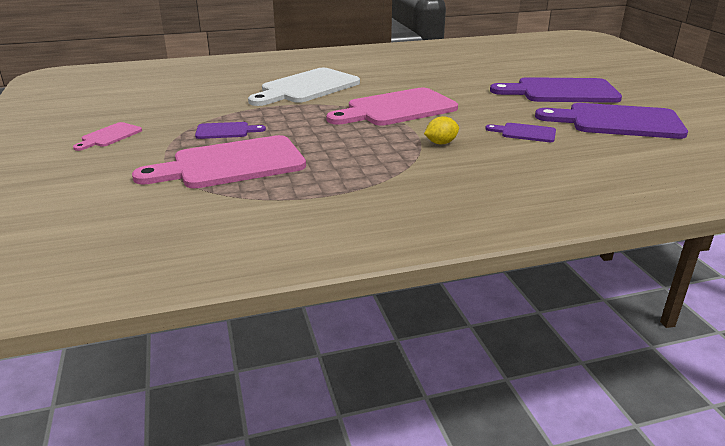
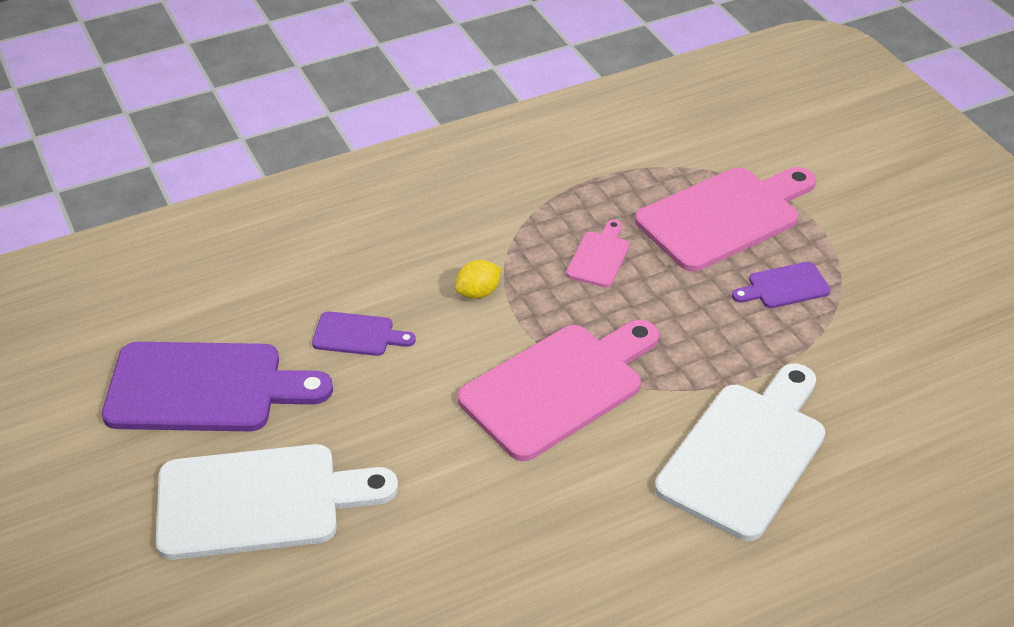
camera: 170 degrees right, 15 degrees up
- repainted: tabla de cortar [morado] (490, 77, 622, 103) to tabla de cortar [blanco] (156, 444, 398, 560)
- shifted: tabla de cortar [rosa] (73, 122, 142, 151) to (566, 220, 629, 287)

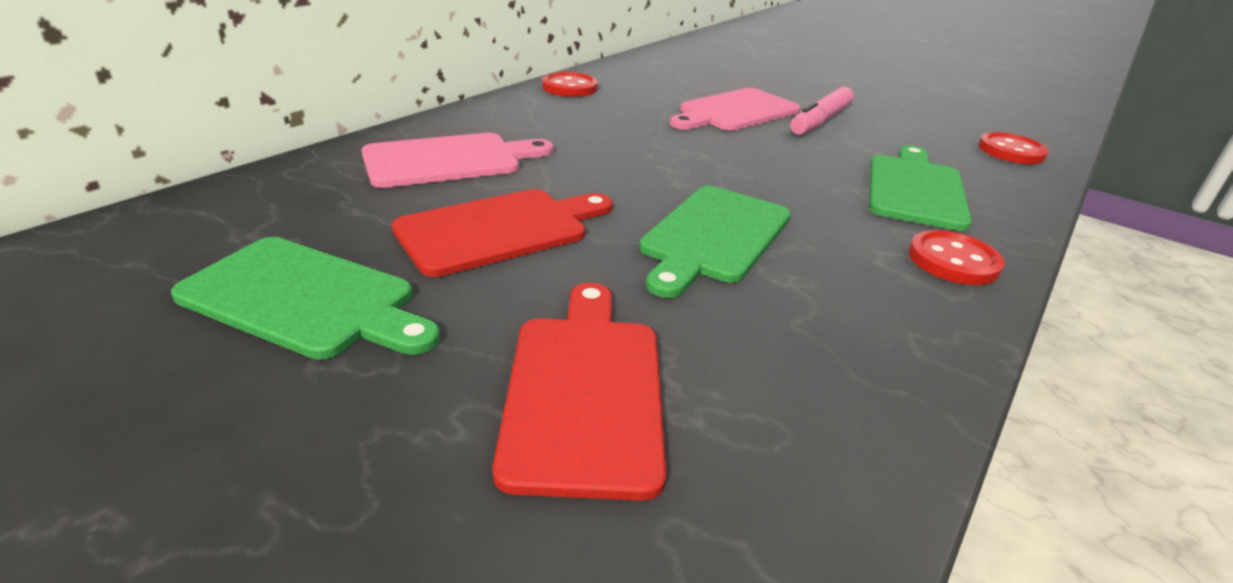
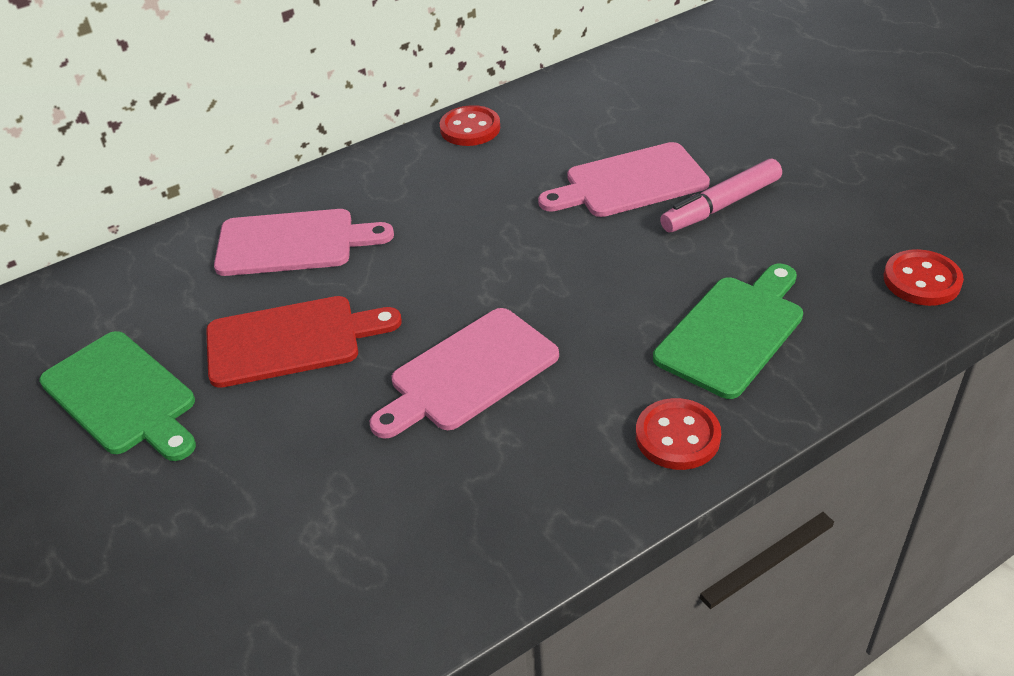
camera: 25 degrees right, 10 degrees up
- repainted: tabla de cortar [verde] (639, 186, 791, 298) to tabla de cortar [rosa] (370, 308, 559, 439)
- gone: tabla de cortar [rojo] (493, 283, 667, 501)

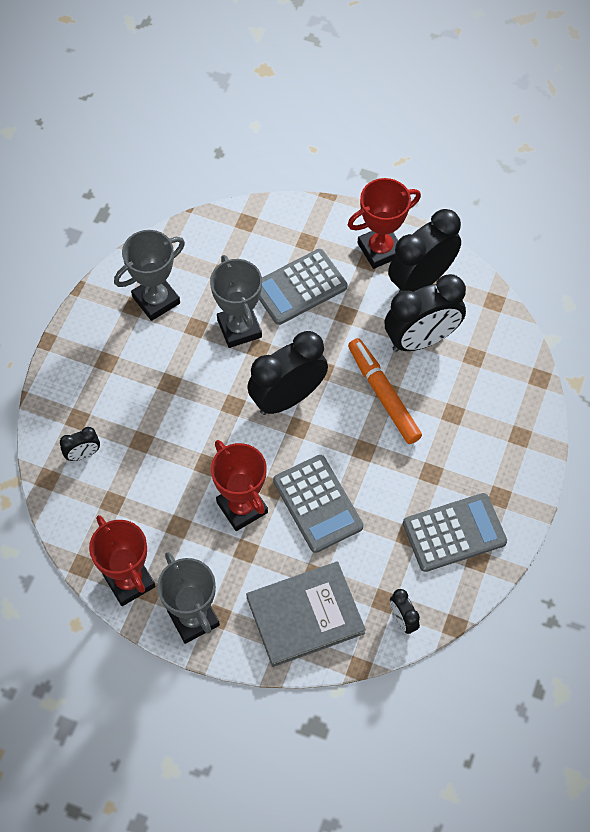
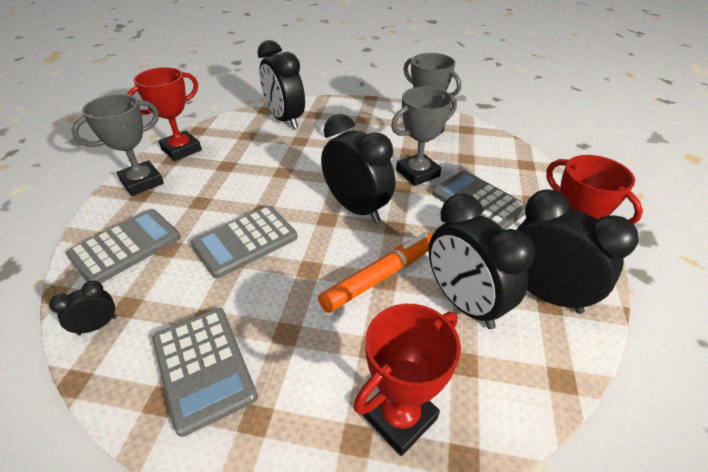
camera: 80 degrees right, 20 degrees down
- swapped: libro [gris] (246, 562, 366, 667) to calculadora [gris] (66, 209, 181, 283)
- scaled: despertador [negro] (60, 427, 100, 461) = (257, 40, 305, 129) x2.16
- shifted: trofeo [rojo] (211, 440, 268, 531) to (353, 304, 461, 456)

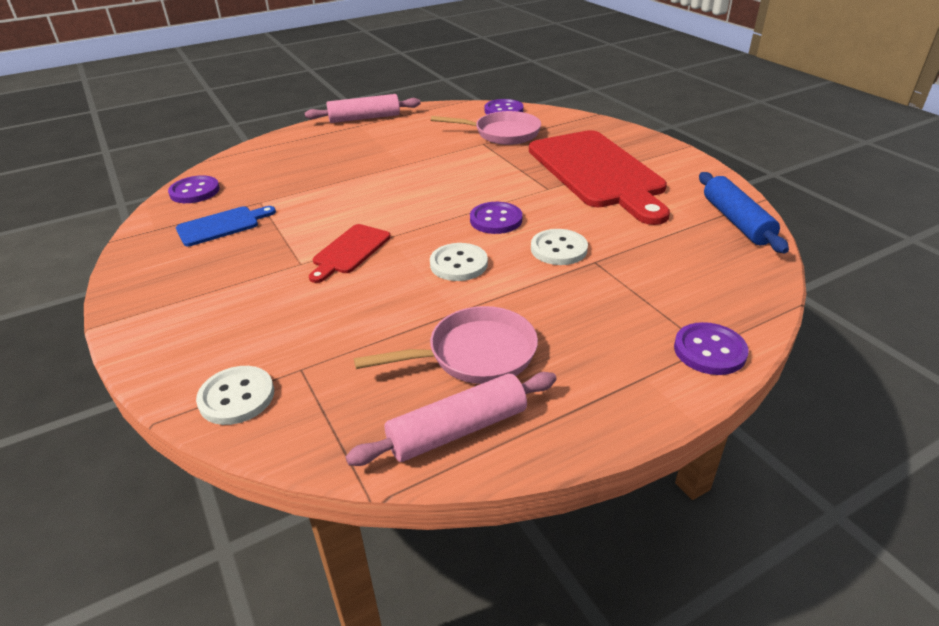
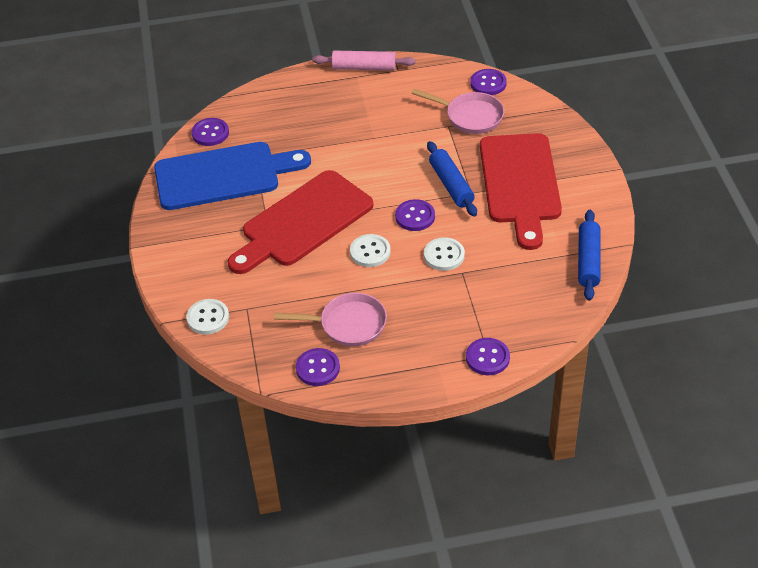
camera: 20 degrees right, 10 degrees up
- scaled: tabla de cortar [azul] (176, 206, 276, 246) = (154, 142, 311, 210) x2.21
- scaled: tabla de cortar [rojo] (309, 224, 391, 283) = (228, 170, 374, 274) x2.21
- swapped: rodillo [rosa] (345, 372, 557, 466) to botón [morado] (296, 348, 340, 386)
- new: rodillo [azul] (427, 141, 477, 216)

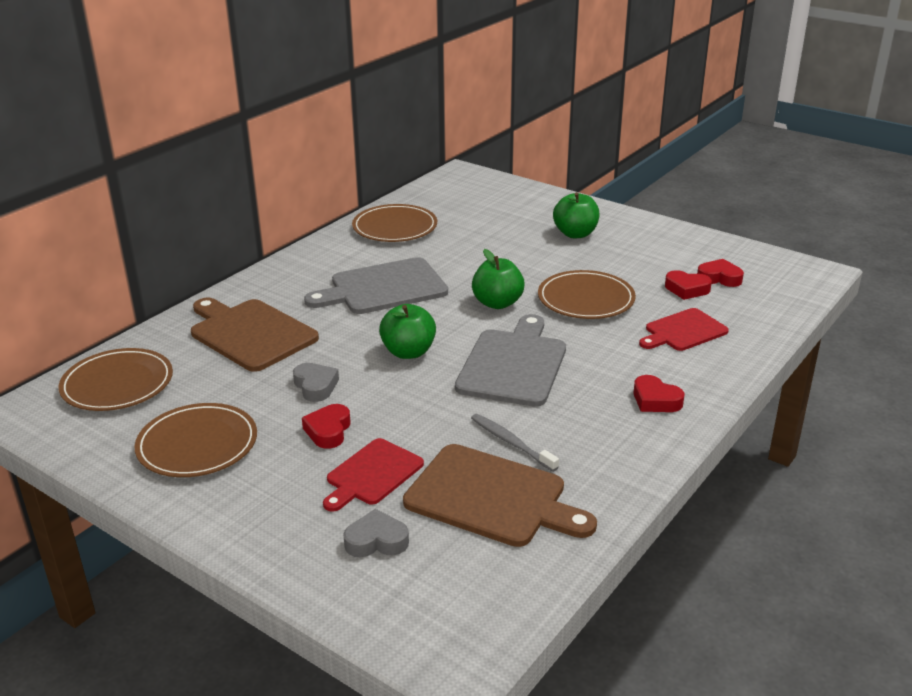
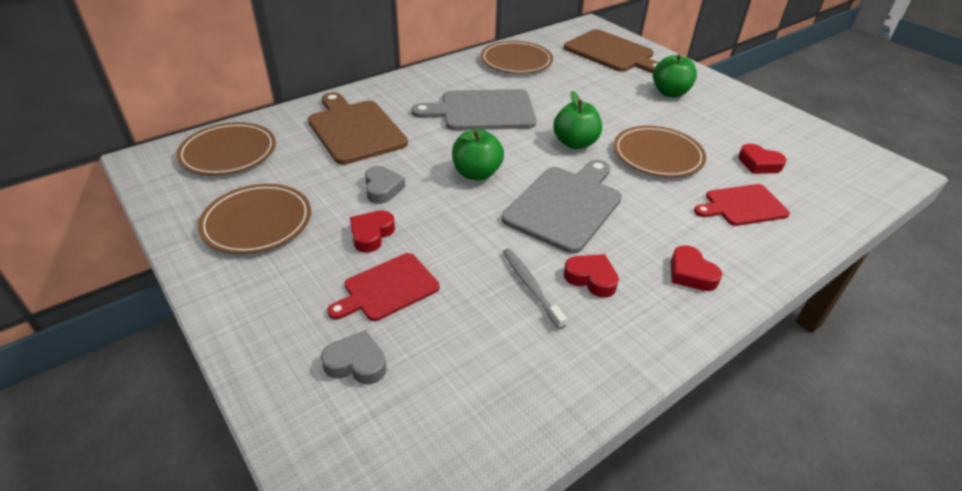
camera: 15 degrees right, 10 degrees up
- shifted: tabla de cortar [marrón] (403, 444, 597, 547) to (564, 29, 659, 73)
- shifted: corazón [rojo] (697, 259, 744, 287) to (564, 254, 619, 297)

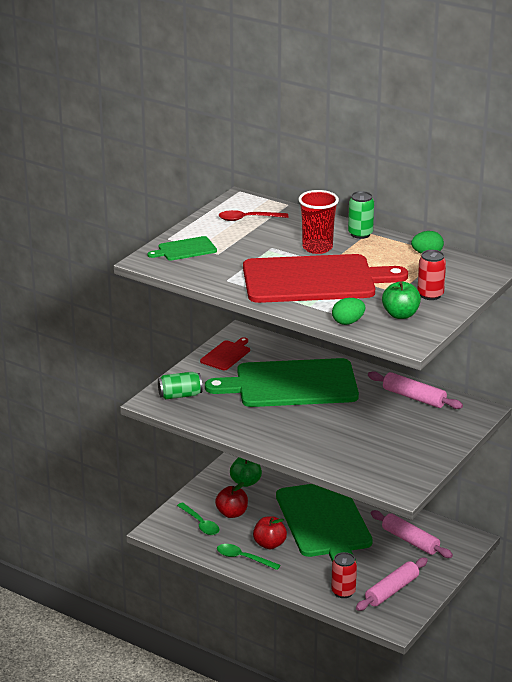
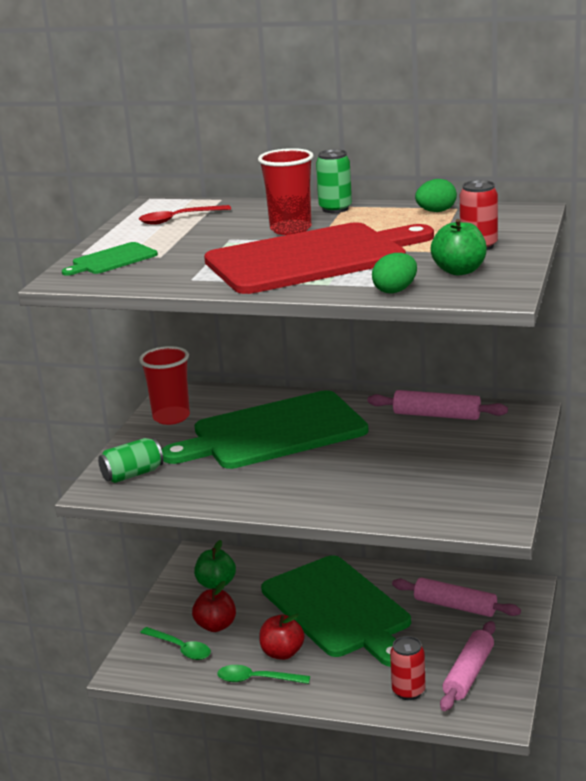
camera: 15 degrees left, 5 degrees down
- swapped: tabla de cortar [rojo] (200, 337, 250, 370) to vaso [rojo] (139, 346, 190, 425)

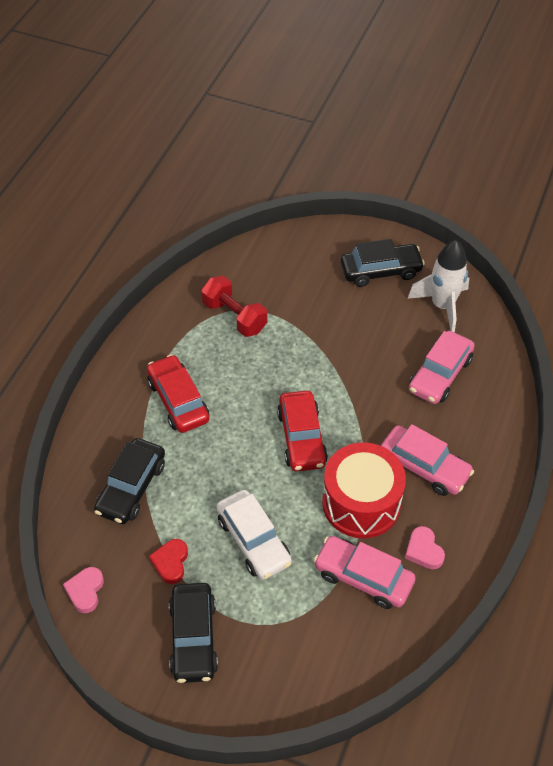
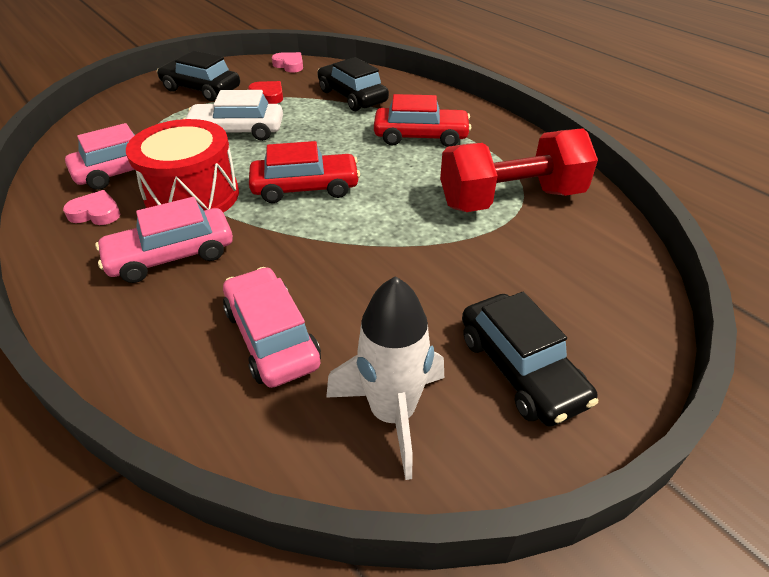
camera: 120 degrees right, 10 degrees down
- rotated: coche [rojo] (277, 391, 328, 472) = (249, 141, 360, 203) 150 degrees clockwise
- scaled: mancuerna [rojo] (201, 276, 267, 337) = (440, 128, 598, 212) x1.52
- rotated: coche [negro] (341, 239, 425, 287) = (462, 292, 598, 427) 45 degrees counterclockwise

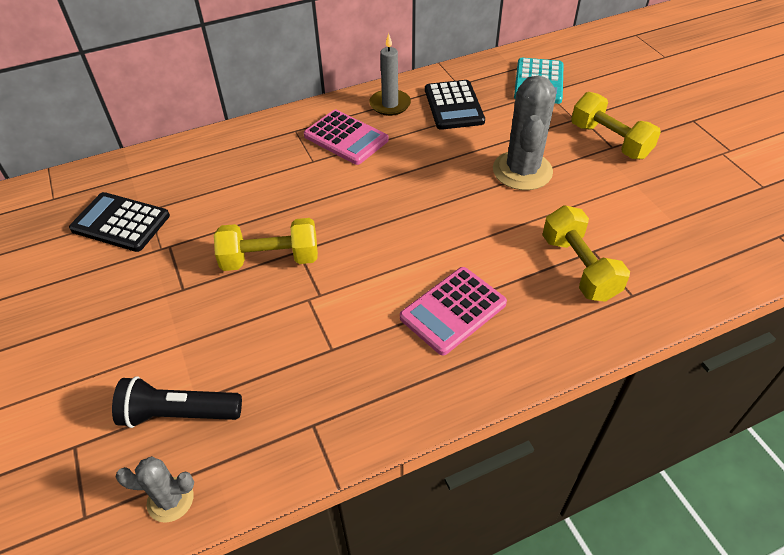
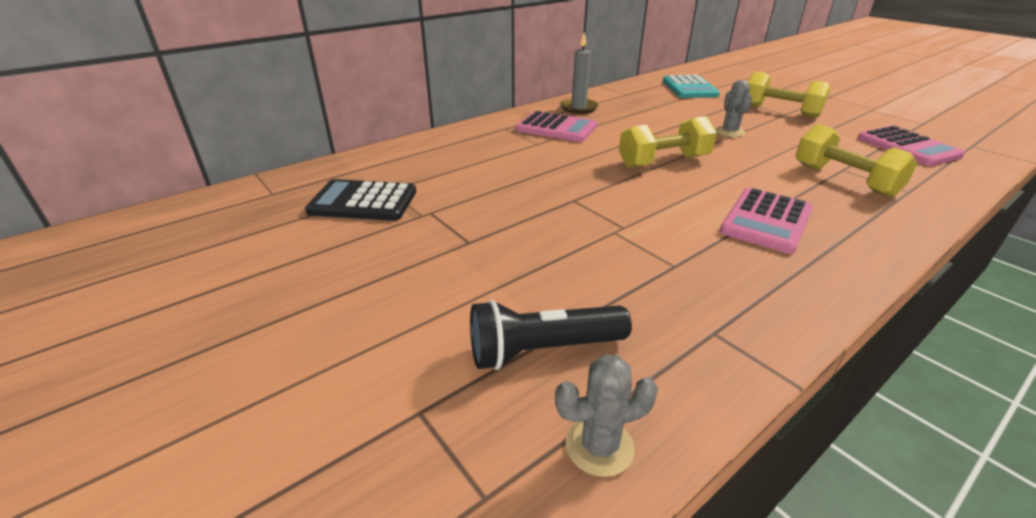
camera: 15 degrees left, 15 degrees down
- shifted: mancuerna [amarillo] (214, 218, 318, 271) to (619, 116, 717, 168)
- scaled: cactus [gris] (493, 75, 556, 190) = (715, 80, 752, 137) x0.52
- new: calculadora [rosa] (857, 126, 965, 166)
- gone: calculadora [negro] (425, 80, 485, 130)

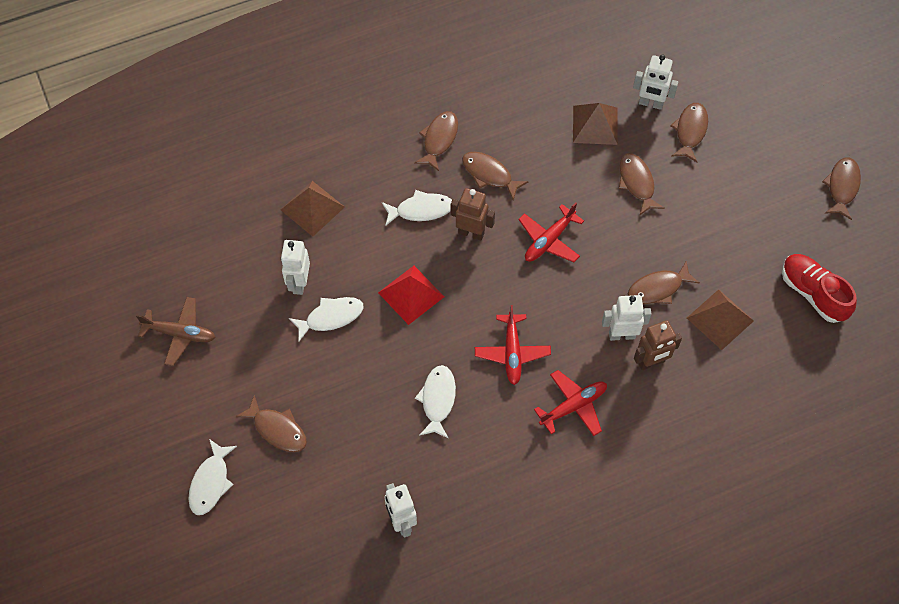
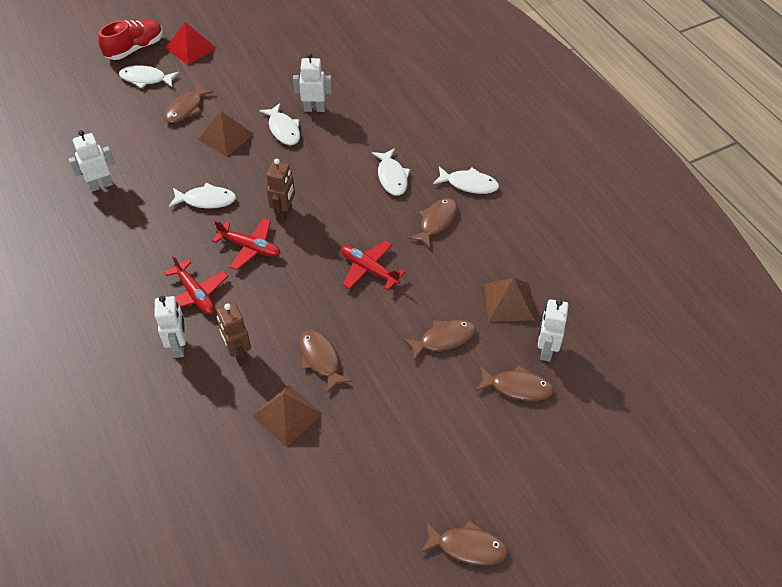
camera: 85 degrees right, 10 degrees down
- shifted: zapato [rojo] (782, 254, 857, 323) to (98, 20, 163, 60)
- shifted: robot [blanco] (602, 295, 651, 341) to (155, 296, 186, 358)
- shifted: pirámide [rojo] (378, 266, 444, 325) to (165, 22, 216, 65)
- shifted: pirámide [marrón] (281, 181, 345, 237) to (198, 111, 254, 157)
- rotated: avión [rojo] (475, 305, 551, 385) = (212, 218, 281, 270) 150 degrees counterclockwise
- shifted: robot [marrón] (451, 188, 495, 241) to (267, 159, 295, 223)
- repainted: pez [marrón] (414, 111, 458, 171) to pez [blanco] (433, 166, 499, 194)
- gone: avión [marrón] (136, 297, 216, 366)

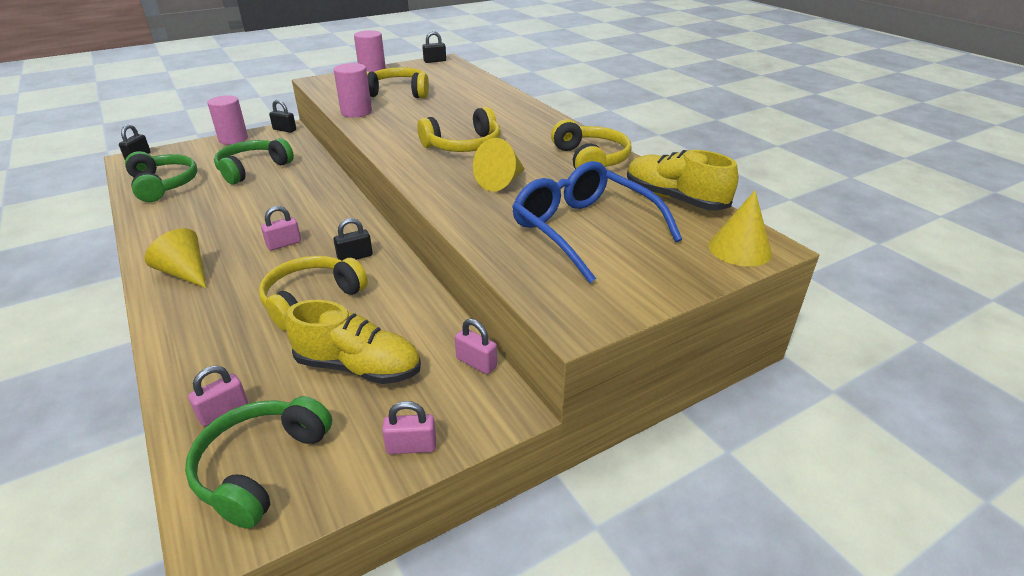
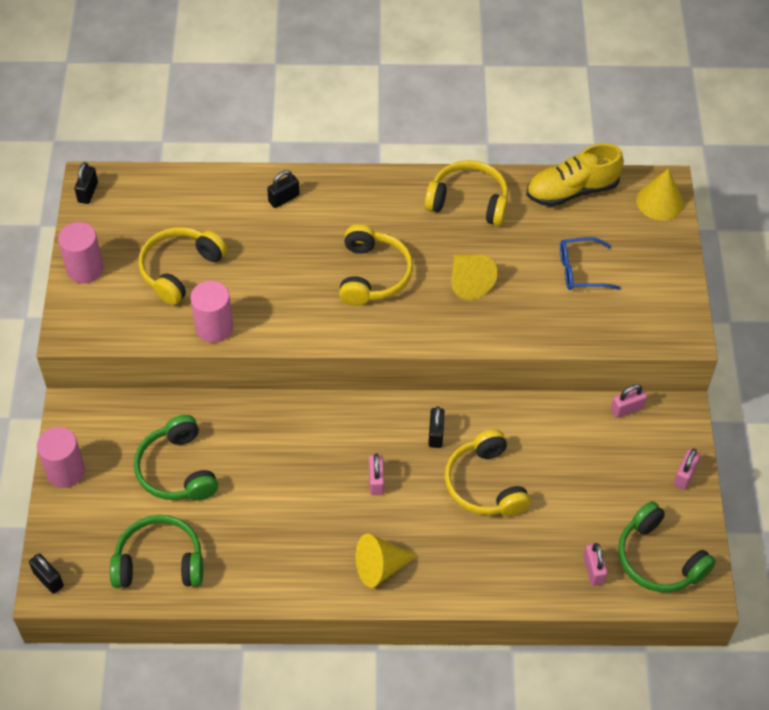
camera: 60 degrees left, 20 degrees up
- shifted: candado [negro] (269, 100, 296, 133) to (267, 170, 300, 208)
- scaled: gafas [azul] (512, 161, 682, 283) = (560, 237, 621, 290) x0.55
- gone: zapato [amarillo] (286, 300, 421, 384)

